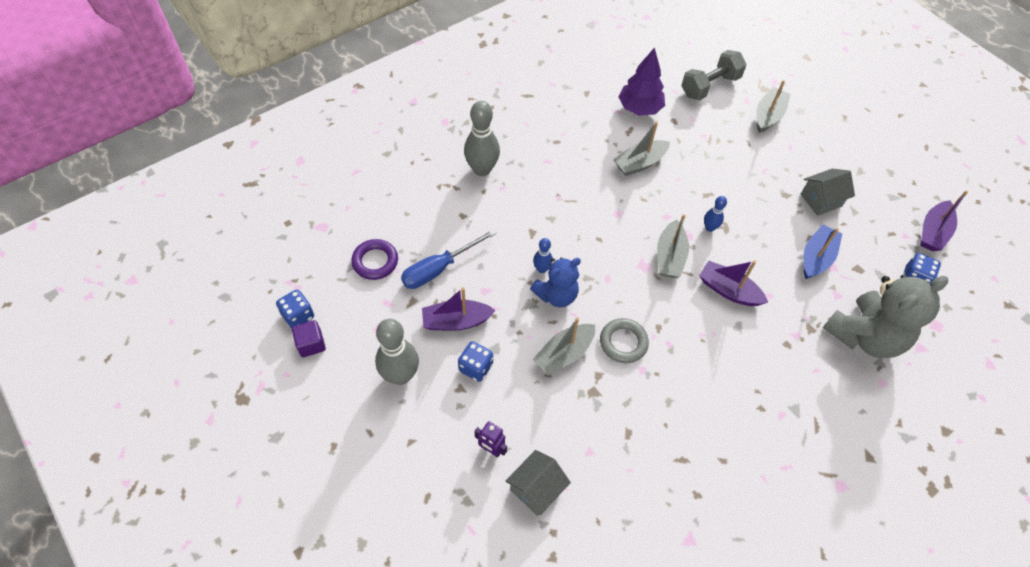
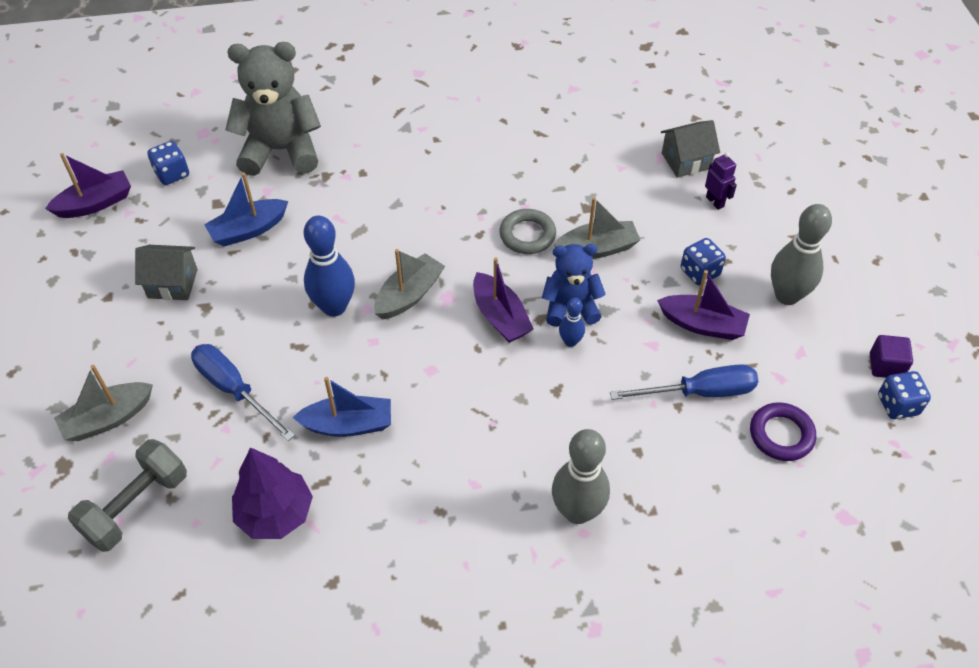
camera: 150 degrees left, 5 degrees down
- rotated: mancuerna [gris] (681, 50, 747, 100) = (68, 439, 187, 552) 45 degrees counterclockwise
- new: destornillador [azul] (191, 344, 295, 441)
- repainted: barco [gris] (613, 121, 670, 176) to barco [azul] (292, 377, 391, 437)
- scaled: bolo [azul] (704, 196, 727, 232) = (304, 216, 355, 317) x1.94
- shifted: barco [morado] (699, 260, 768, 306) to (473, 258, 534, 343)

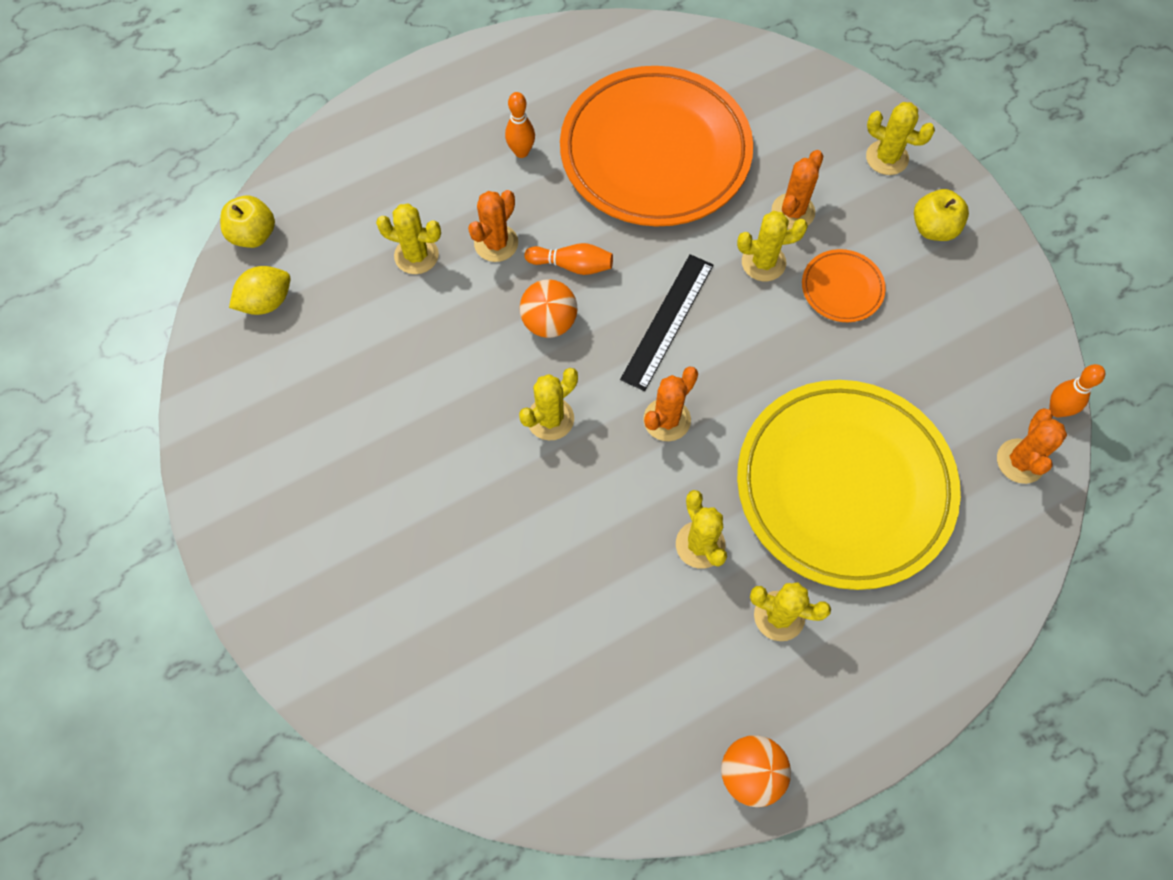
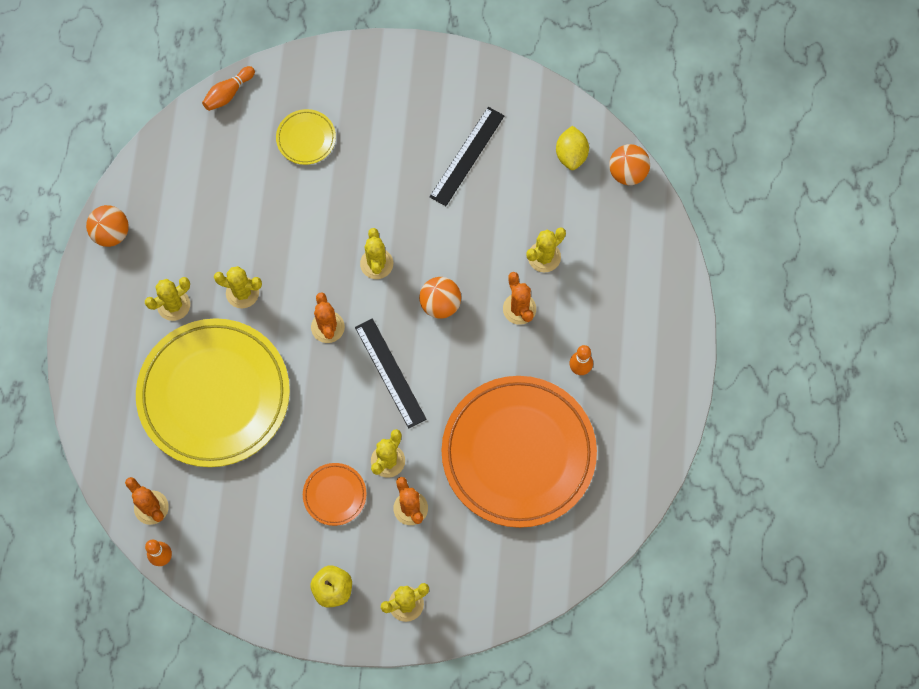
camera: 125 degrees right, 5 degrees up
- shifted: bolo [naranja] (524, 243, 613, 275) to (202, 66, 255, 111)
- new: plato [amarillo] (276, 109, 336, 165)
- new: regla [negro] (430, 107, 504, 206)
- swapped: manzana [amarillo] (220, 196, 275, 248) to pelota [naranja] (609, 144, 650, 185)

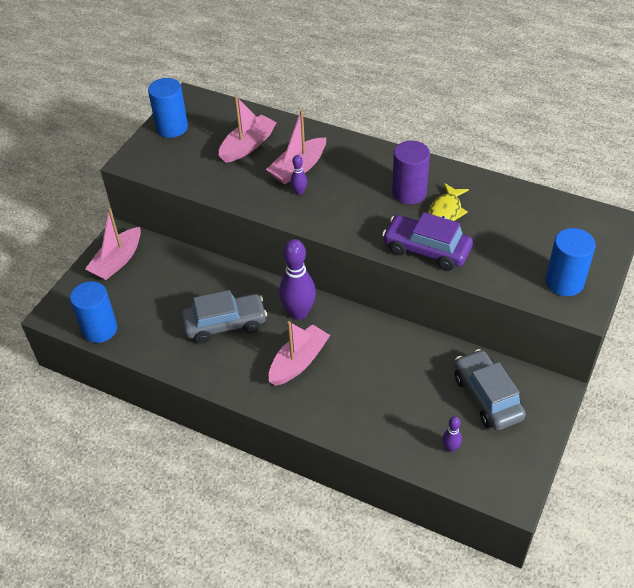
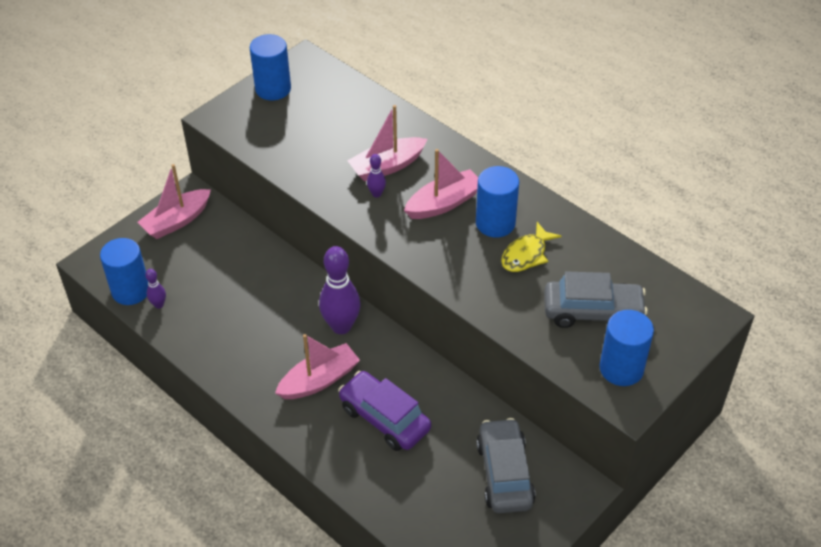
camera: 15 degrees right, 0 degrees up
- shifted: bolo [morado] (442, 416, 462, 452) to (145, 269, 166, 309)
- shifted: coche [morado] (382, 212, 473, 271) to (338, 371, 431, 451)
- shifted: barco [rosa] (219, 96, 277, 163) to (404, 149, 478, 219)
- repainted: cilindro [morado] (392, 141, 430, 204) to cilindro [azul] (476, 166, 519, 238)
- shifted: coche [gris] (181, 290, 267, 344) to (544, 271, 648, 328)

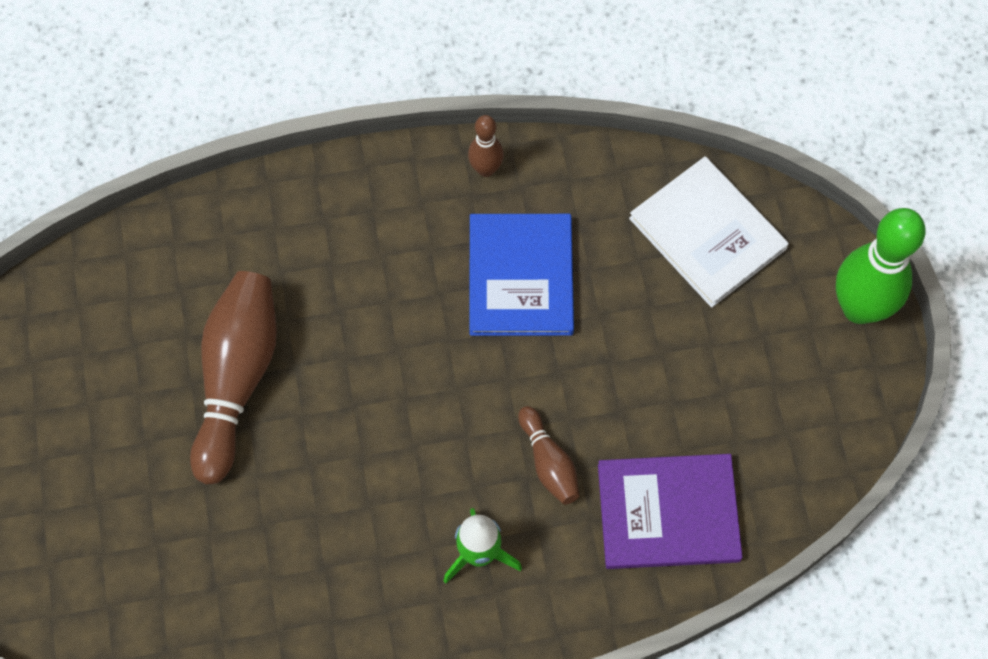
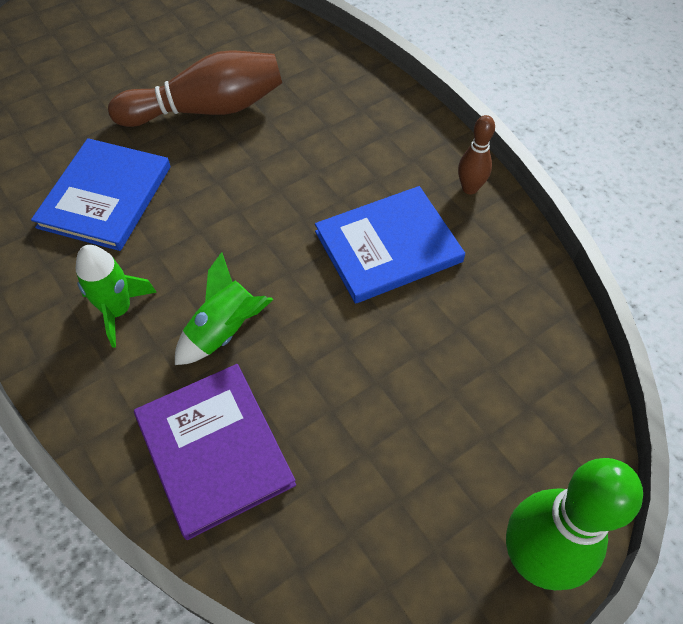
camera: 65 degrees right, 10 degrees down
- new: libro [azul] (31, 138, 170, 251)
- swapped: bolo [marrón] (518, 406, 579, 505) to cohete [verde] (175, 252, 274, 365)
- gone: libro [blanco] (629, 156, 789, 308)

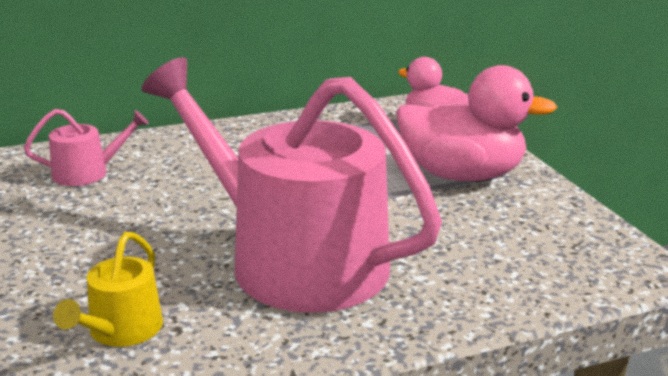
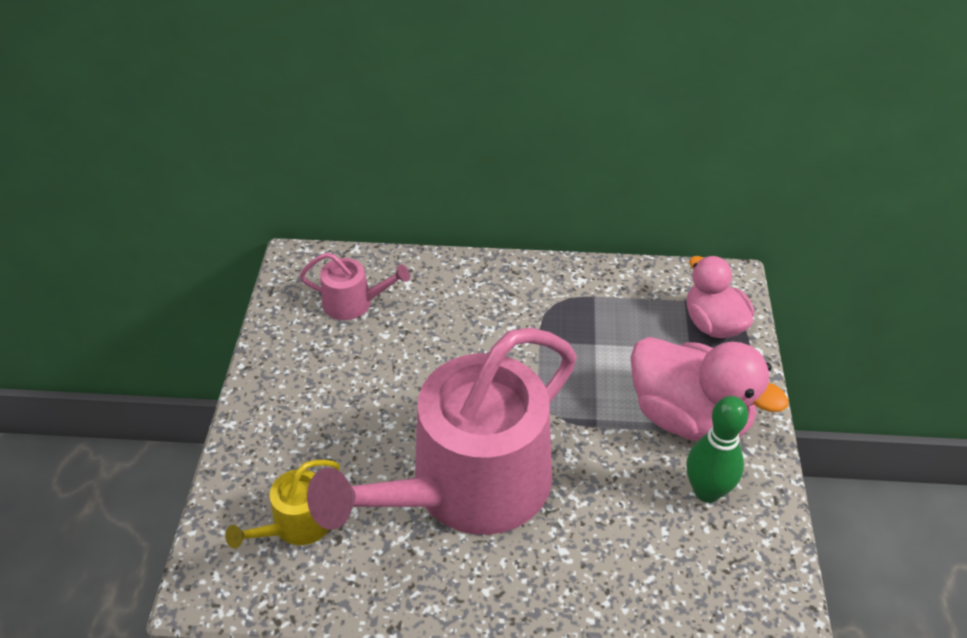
camera: 25 degrees right, 20 degrees up
- rotated: regadera [rosa] (142, 57, 442, 313) = (307, 328, 577, 535) 105 degrees counterclockwise
- new: bolo [verde] (686, 396, 748, 503)

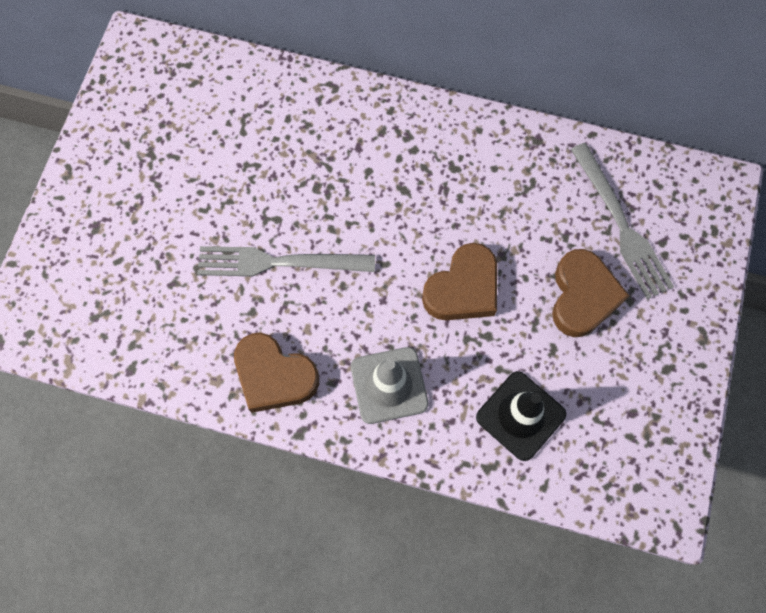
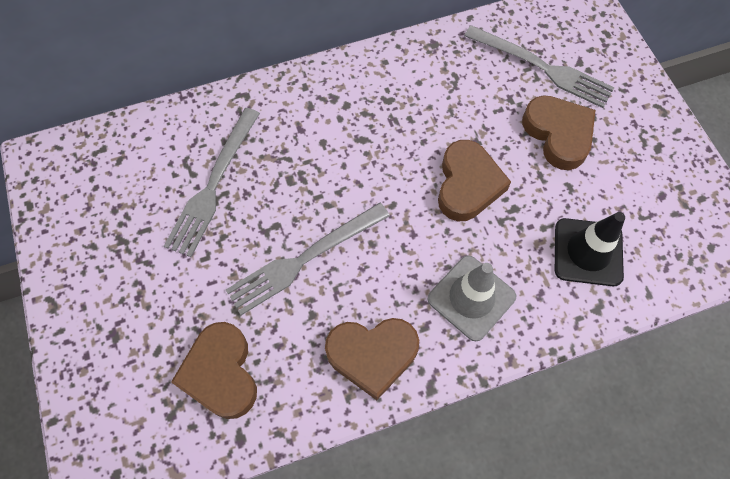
camera: 35 degrees left, 5 degrees down
- new: tenedor [gris] (164, 108, 260, 257)
- new: corazón [marrón] (171, 322, 257, 419)

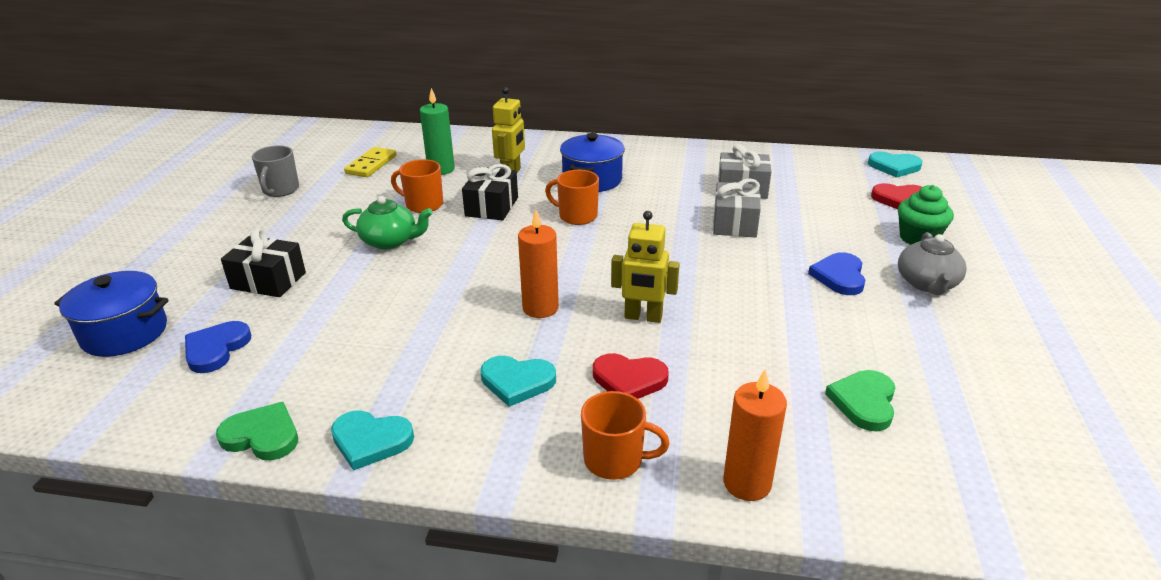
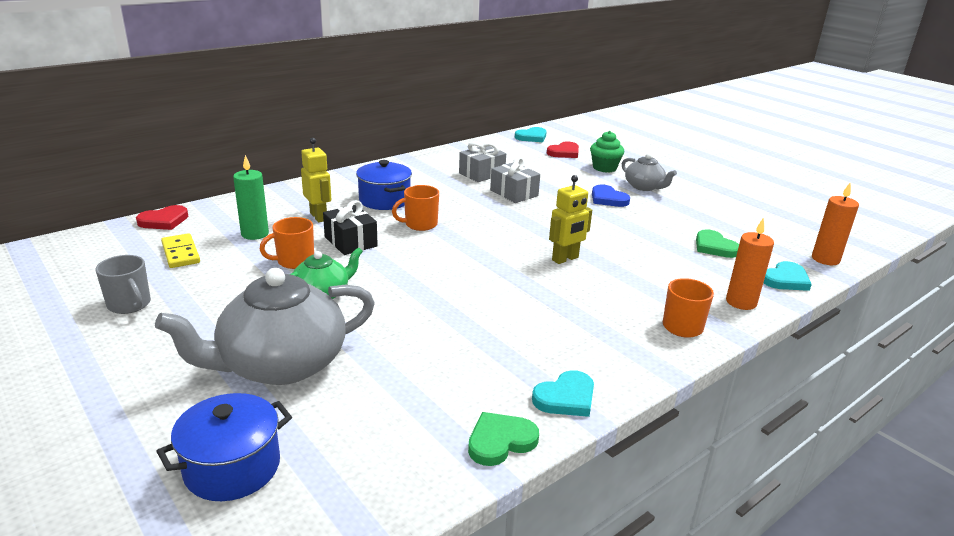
camera: 50 degrees left, 5 degrees down
- shifted: corazón [rojo] (593, 353, 669, 399) to (136, 205, 188, 230)
- swapped: regalo [negro] (221, 228, 306, 297) to tetera [gris] (155, 268, 375, 385)
- shifted: corazón [turquesa] (481, 356, 556, 407) to (763, 261, 812, 291)
- shifted: vela [naranja] (518, 209, 559, 318) to (812, 183, 859, 265)
- gone: corazón [azul] (185, 321, 251, 373)

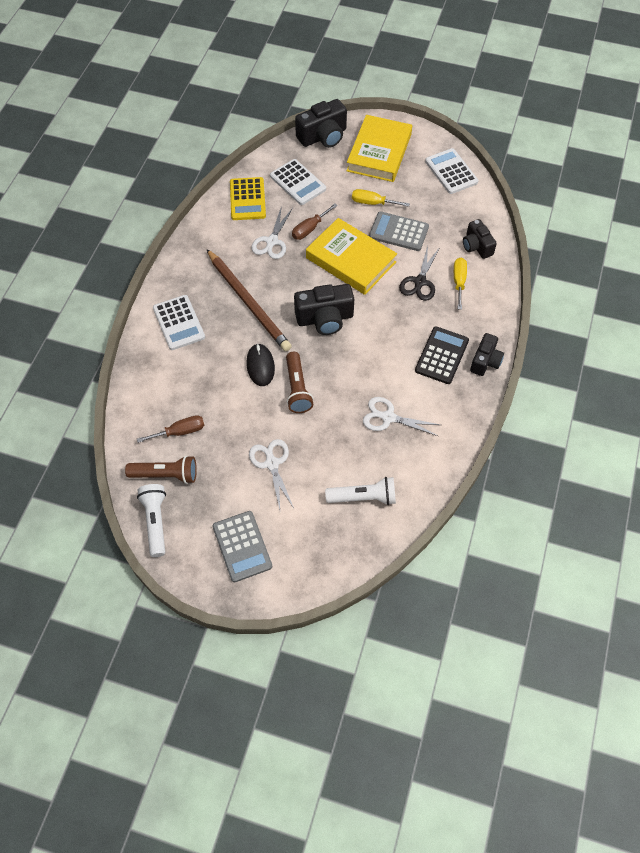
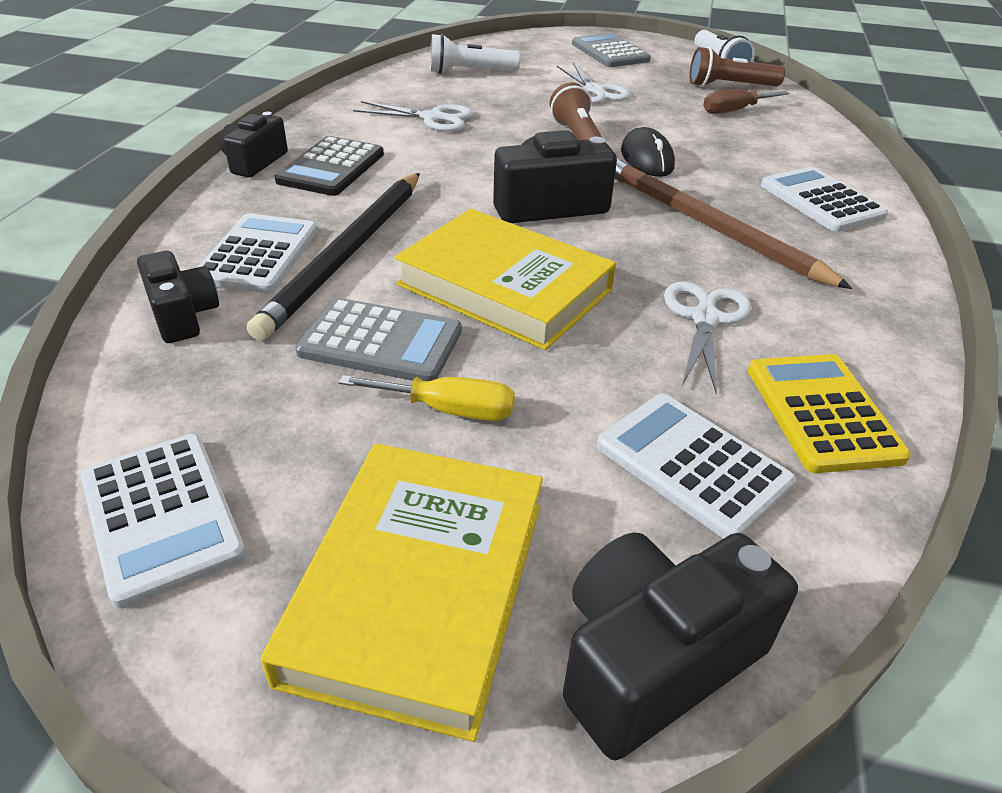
camera: 175 degrees right, 20 degrees down
- swapped: destornillador [amarillo] (454, 258, 467, 310) to calculadora [blanco] (197, 213, 318, 293)
- swapped: tijeras [negro] (399, 246, 440, 301) to lápiz [negro] (247, 173, 420, 341)
- gone: destornillador [marrón] (292, 203, 338, 240)

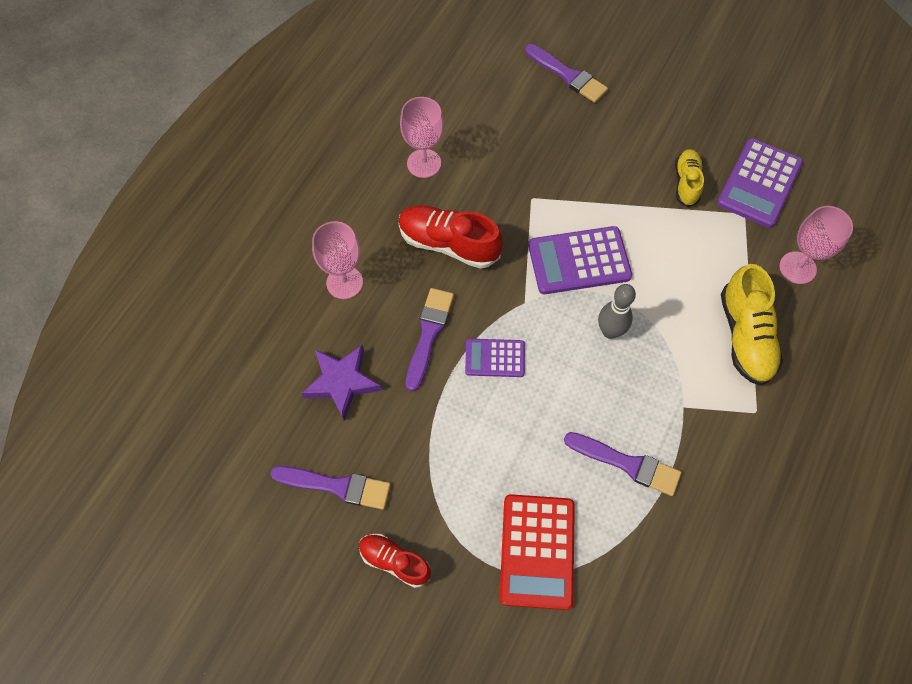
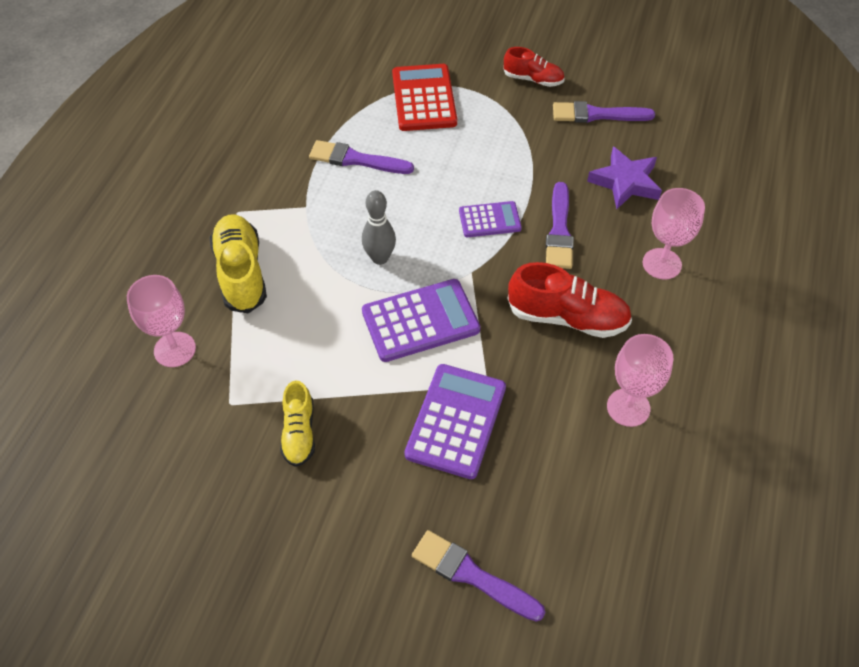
camera: 170 degrees right, 10 degrees down
- shifted: calculadora [morado] (717, 138, 803, 228) to (404, 364, 506, 479)

